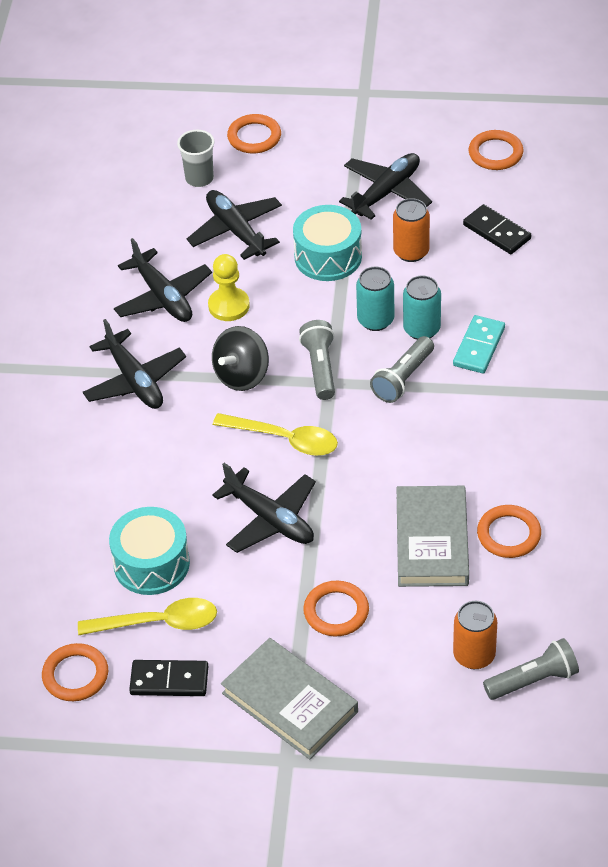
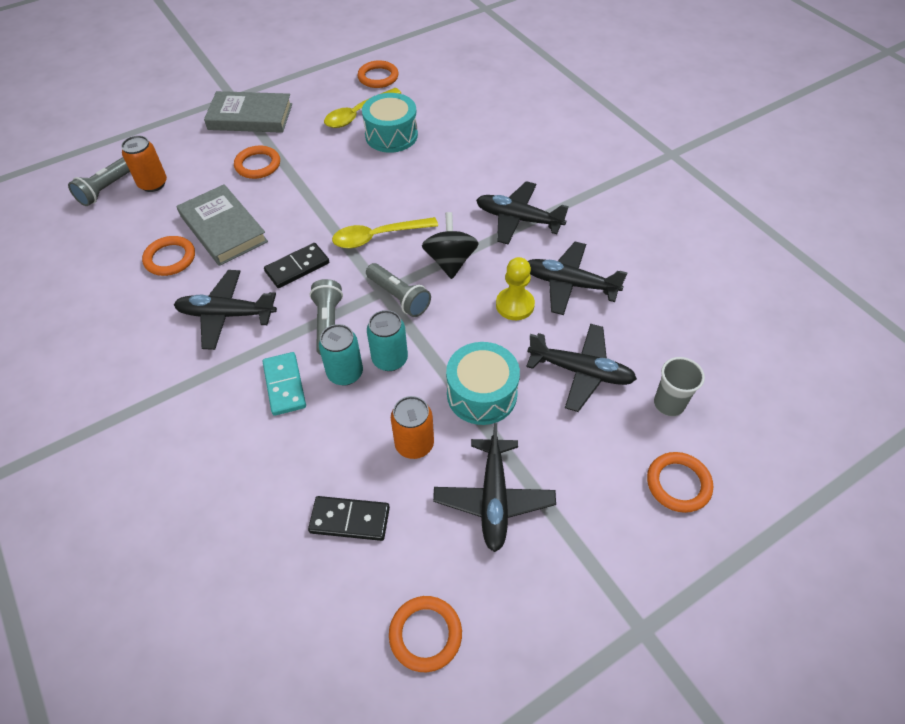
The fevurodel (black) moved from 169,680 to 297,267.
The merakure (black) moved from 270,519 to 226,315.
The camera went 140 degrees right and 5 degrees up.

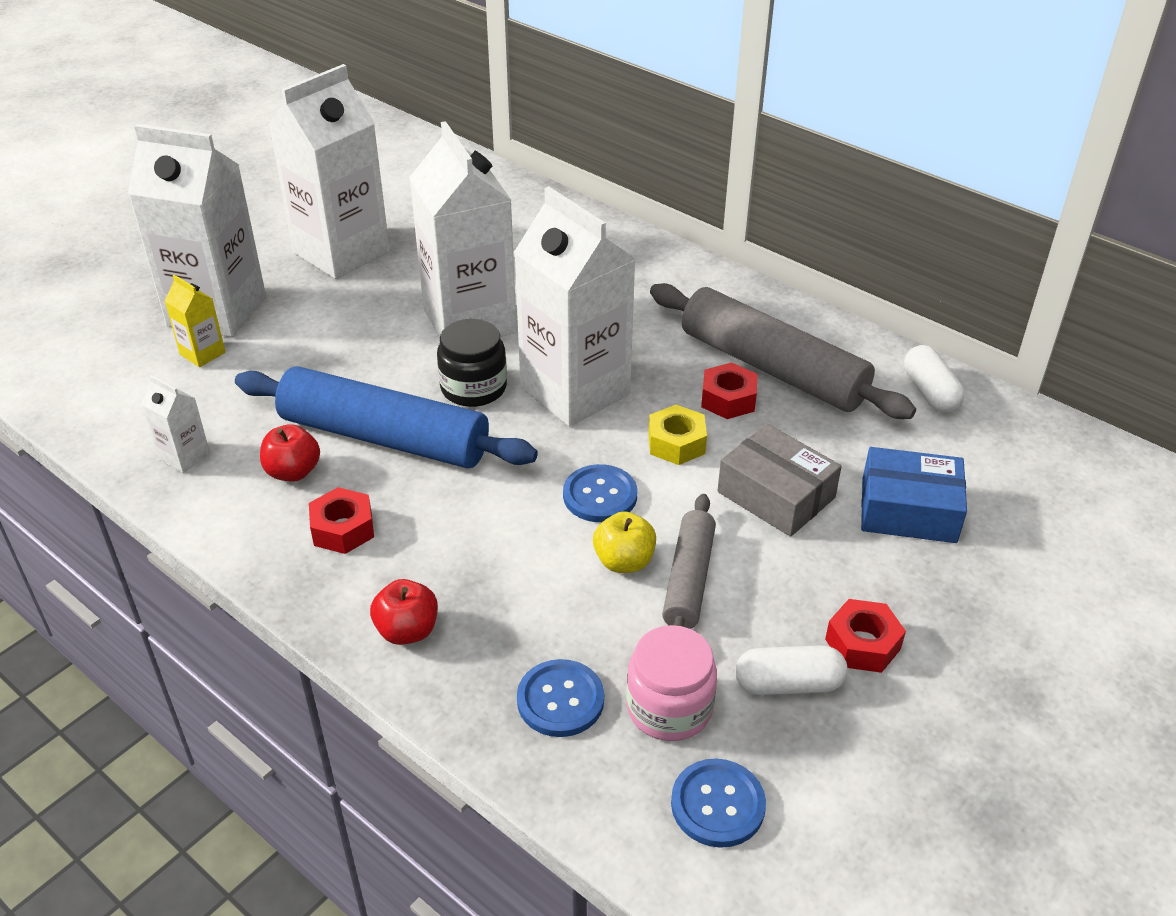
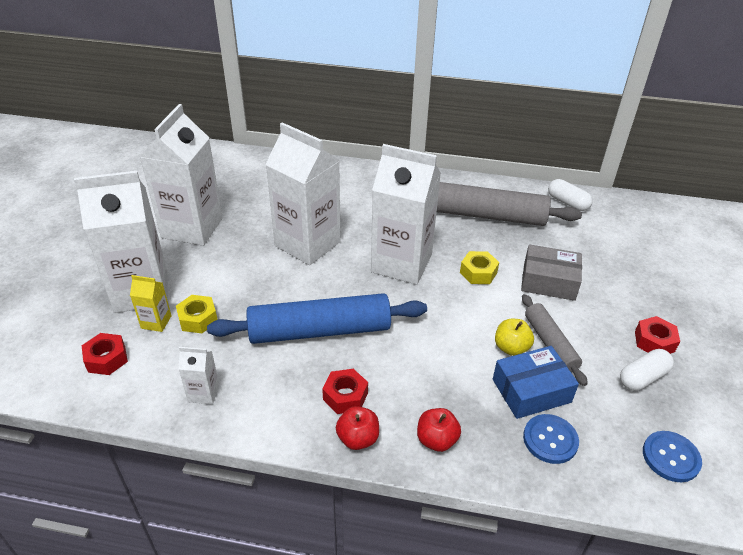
The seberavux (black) at 473,388 disappeared.
The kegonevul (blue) at 600,495 disappeared.
The seberavux (pink) at 669,708 disappeared.
The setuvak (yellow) at 198,319 appeared.
The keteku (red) moved from 293,472 to 358,438.
The setuvak (red) moved from 728,399 to 107,359.
The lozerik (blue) moved from 908,510 to 531,390.
The camera went 30 degrees left and 0 degrees up.

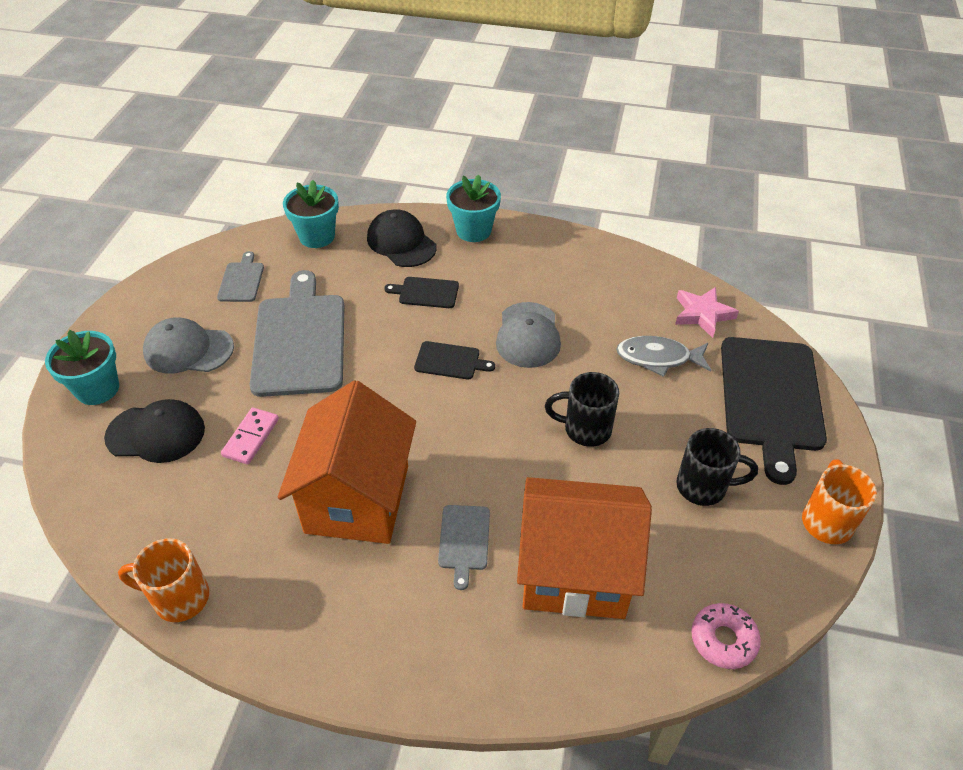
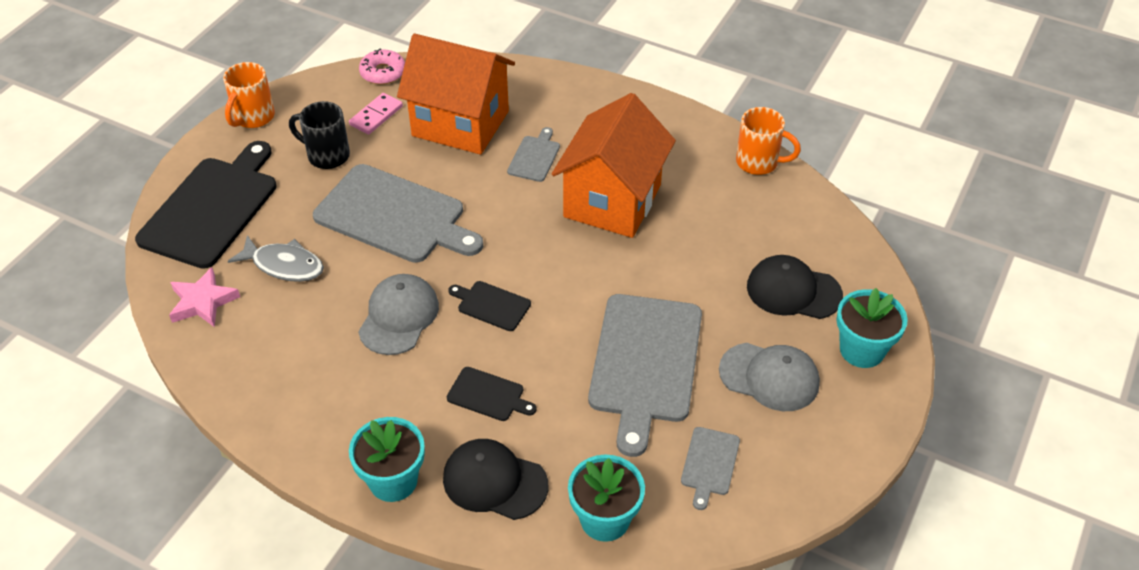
The fevurodel (pink) moved from 251,437 to 376,116.
The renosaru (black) at 585,429 was replaced by the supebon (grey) at 394,216.
The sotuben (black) at 401,242 turned 135 degrees clockwise.
The camera went 165 degrees left and 0 degrees up.

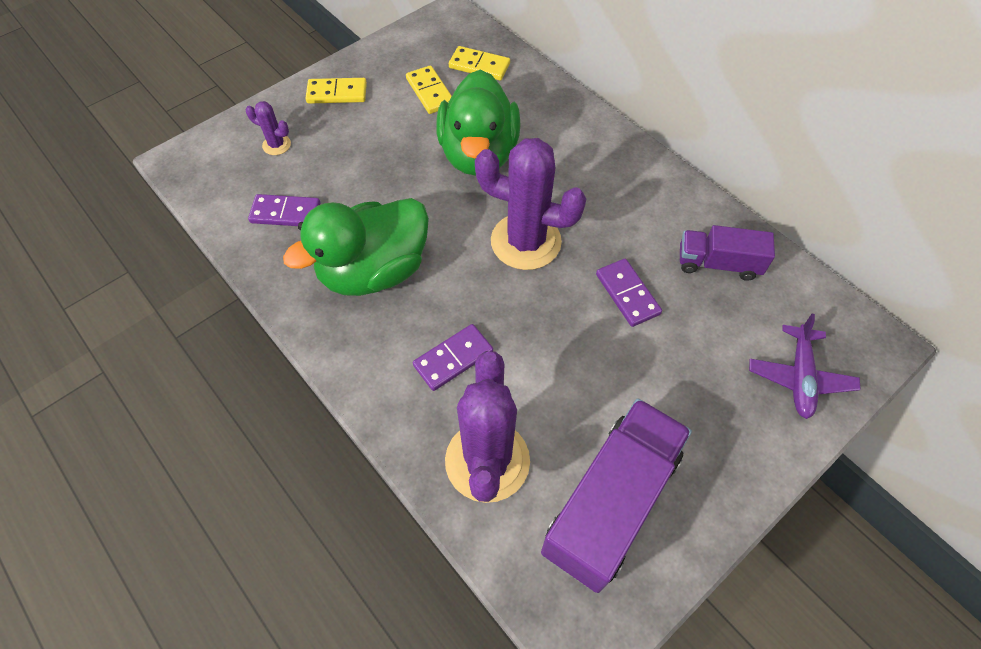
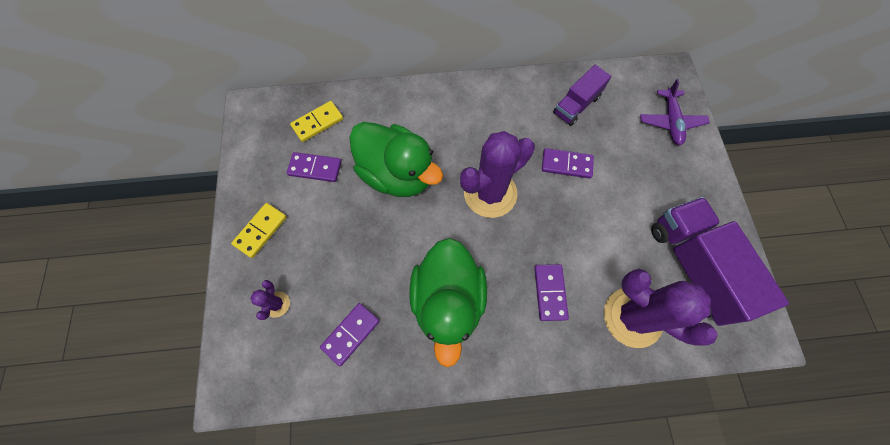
The fevurodel (yellow) at 430,92 became the fevurodel (purple) at 315,168.
The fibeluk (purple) at 276,145 turned 60 degrees counterclockwise.
The merakure (purple) at 799,377 turned 45 degrees clockwise.
The camera went 55 degrees left and 10 degrees up.

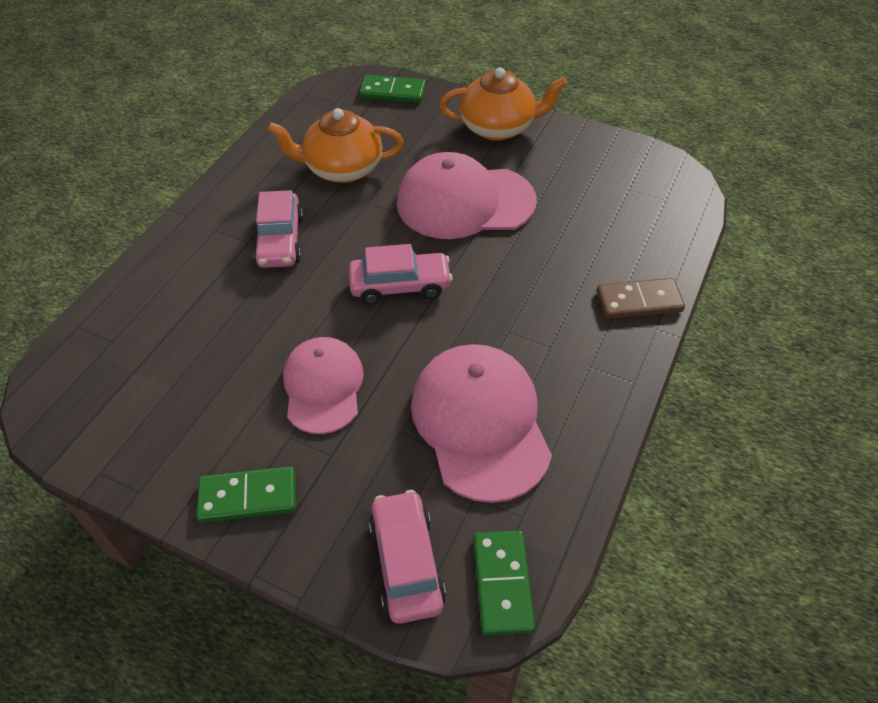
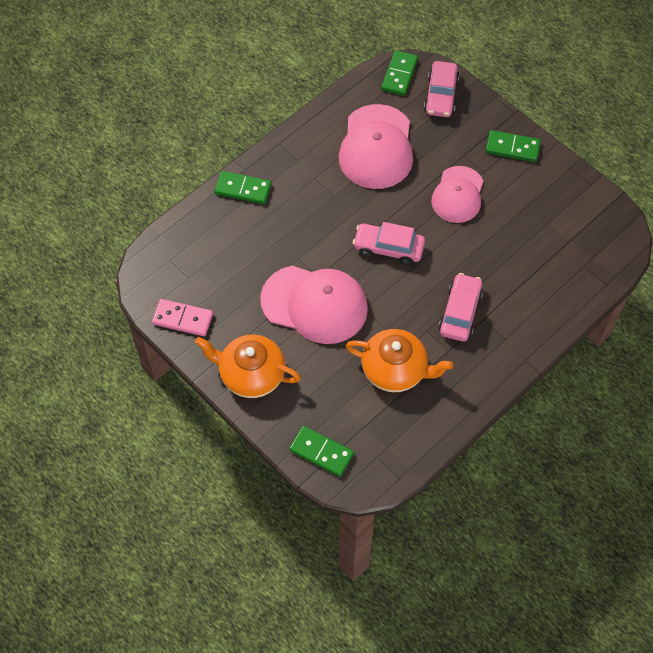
The fevurodel (pink) at 182,319 appeared.
The fevurodel (brown) at 639,301 became the fevurodel (green) at 243,189.
The camera went 160 degrees left and 10 degrees up.

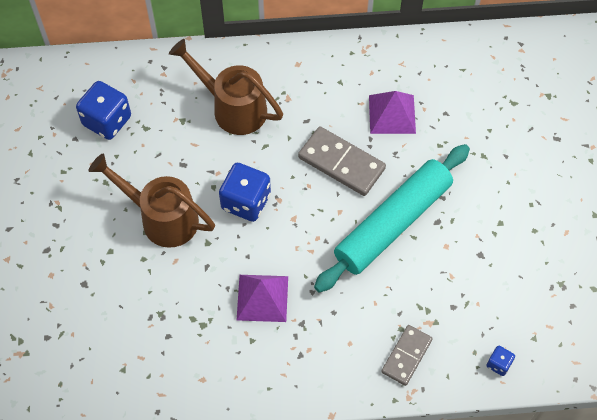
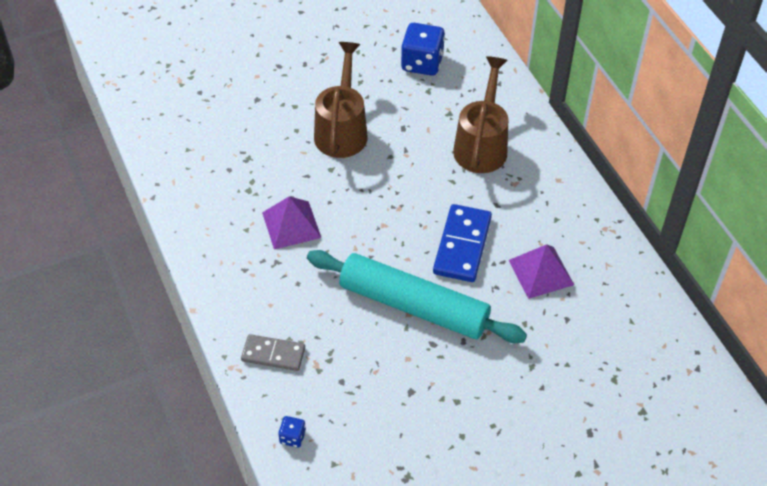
The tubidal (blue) at 246,202 disappeared.
The fevurodel (grey) at 341,163 became the fevurodel (blue) at 462,245.
The camera went 70 degrees right and 10 degrees down.

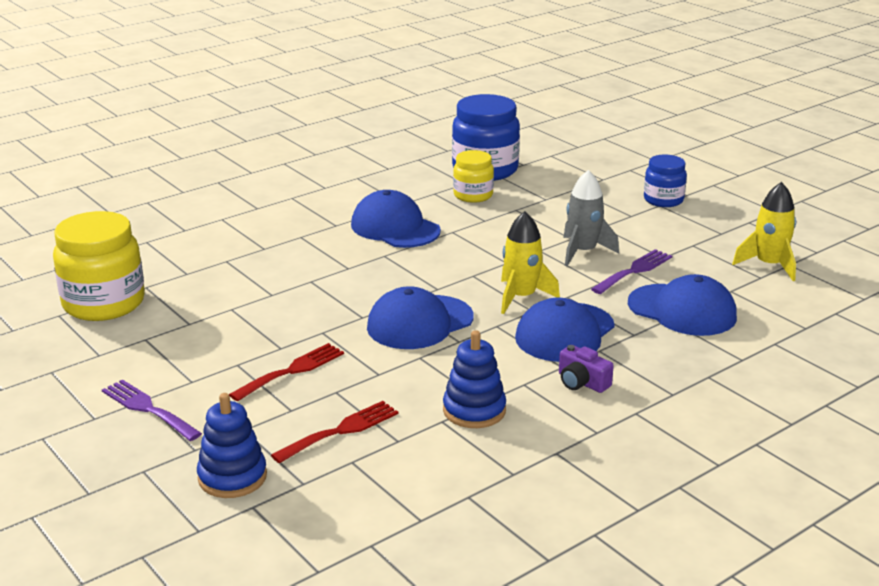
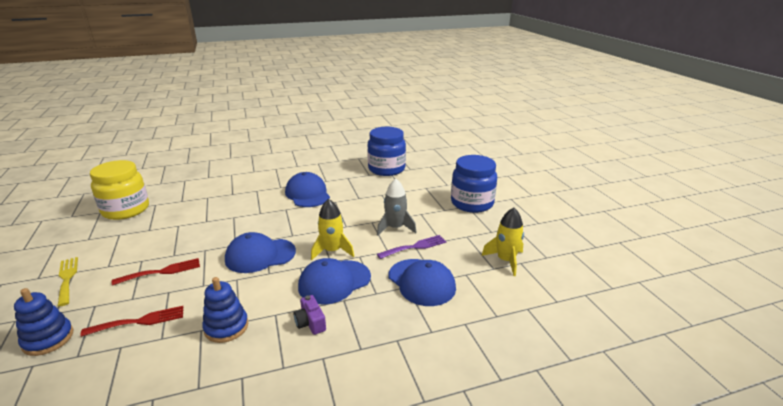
The seberavux (yellow) at 473,195 disappeared.
The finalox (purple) at 148,409 became the finalox (yellow) at 67,278.
The seberavux (blue) at 663,200 changed to 1.73 times the size.
The camera went 20 degrees right and 0 degrees up.

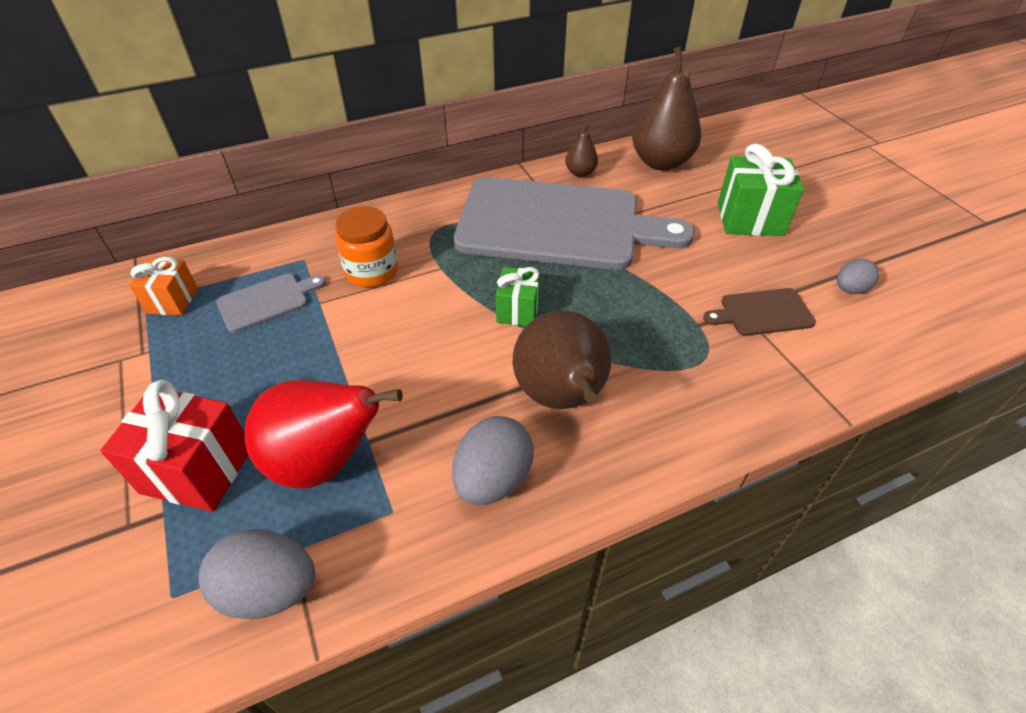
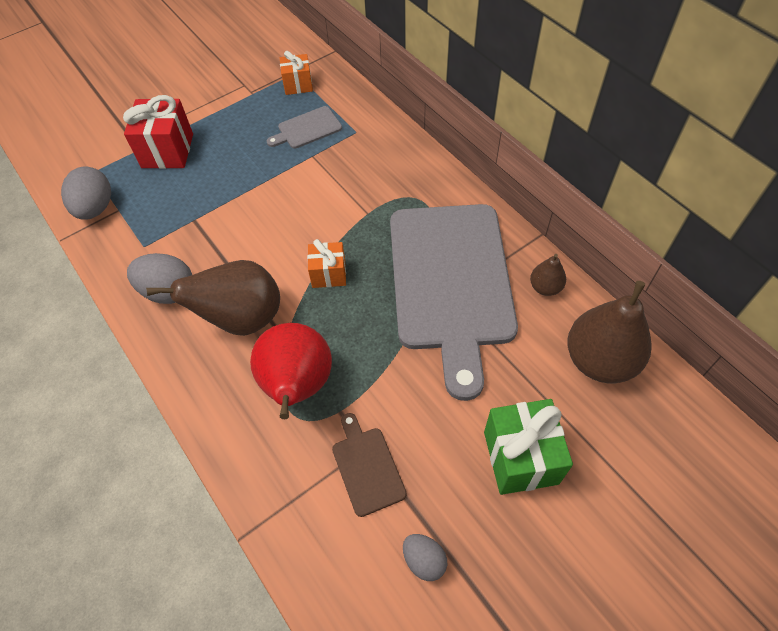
The seberavux (orange) at 372,271 disappeared.
The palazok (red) moved from 325,461 to 297,386.
The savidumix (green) at 518,310 became the savidumix (orange) at 328,274.
The supebon (grey) at 267,301 turned 105 degrees clockwise.
The camera went 80 degrees right and 10 degrees up.

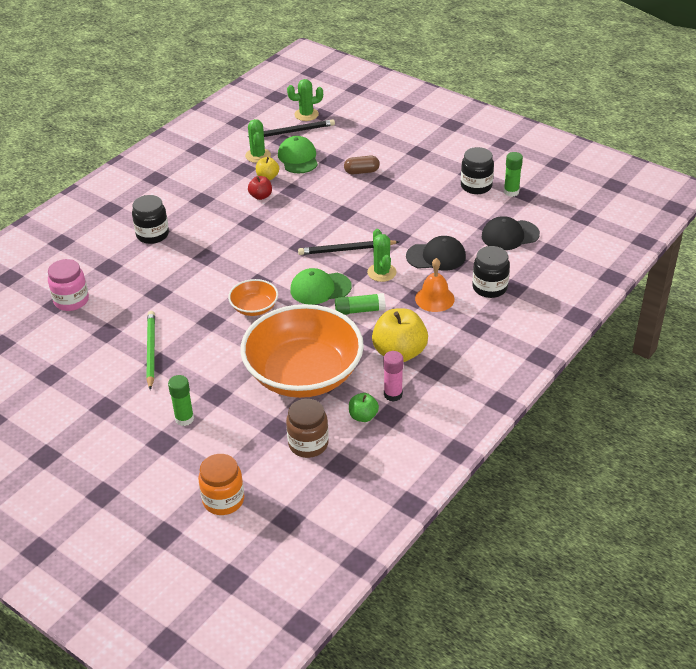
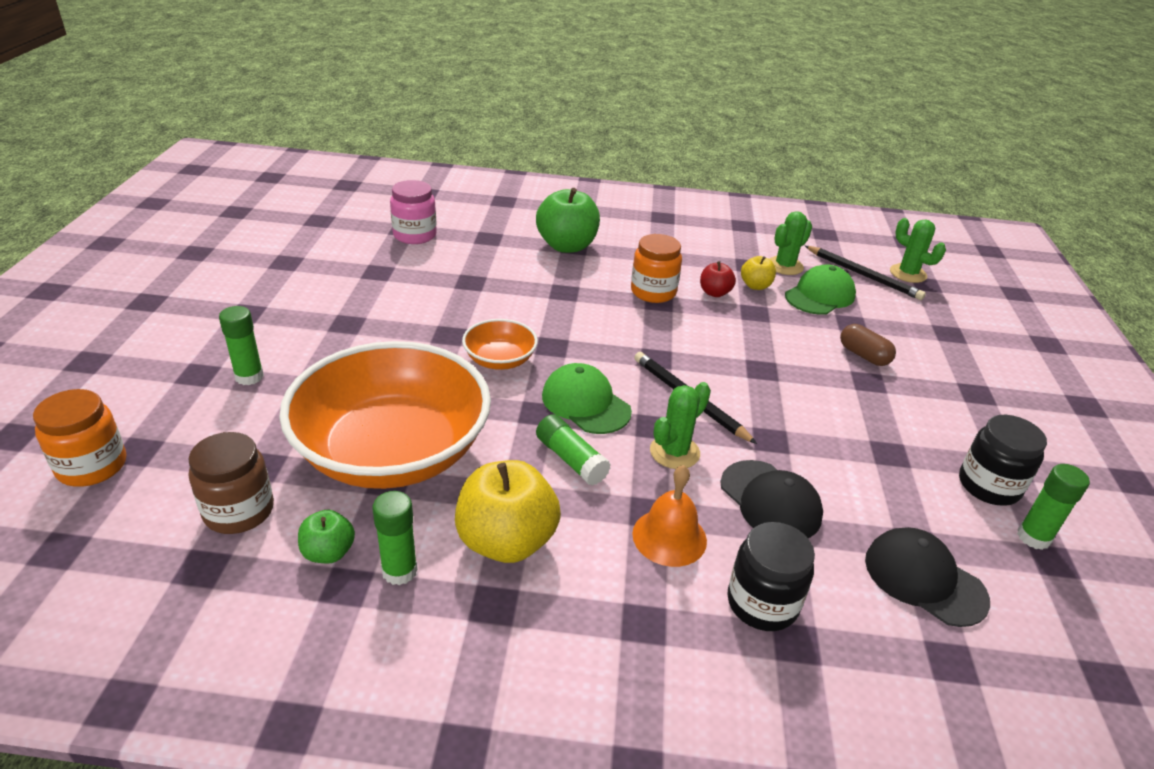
The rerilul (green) at 151,351 disappeared.
The seberavux (orange) at 653,292 appeared.
The seberavux (black) at 152,235 was replaced by the keteku (green) at 567,246.
The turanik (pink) at 393,394 became the turanik (green) at 399,571.
The camera went 55 degrees right and 5 degrees down.

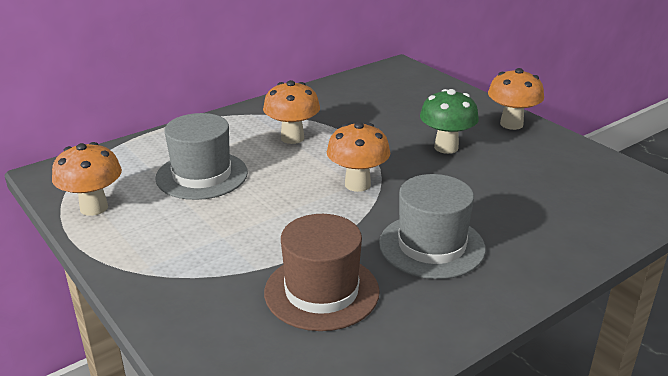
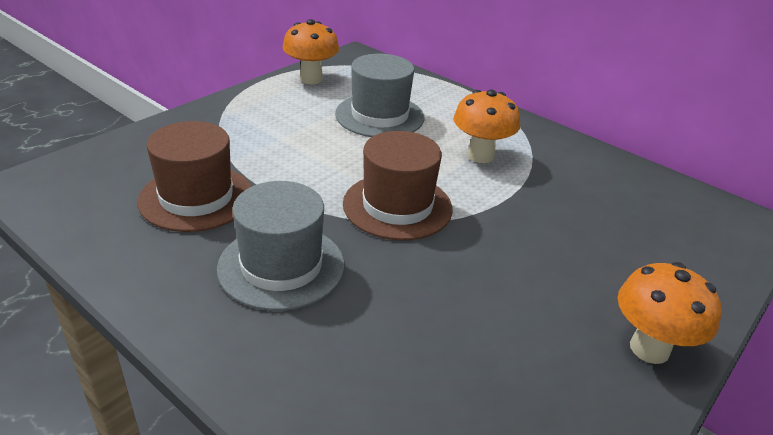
The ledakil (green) at 446,147 disappeared.
The ledakil (orange) at 357,184 was replaced by the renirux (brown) at 397,206.
The camera went 75 degrees right and 5 degrees up.

